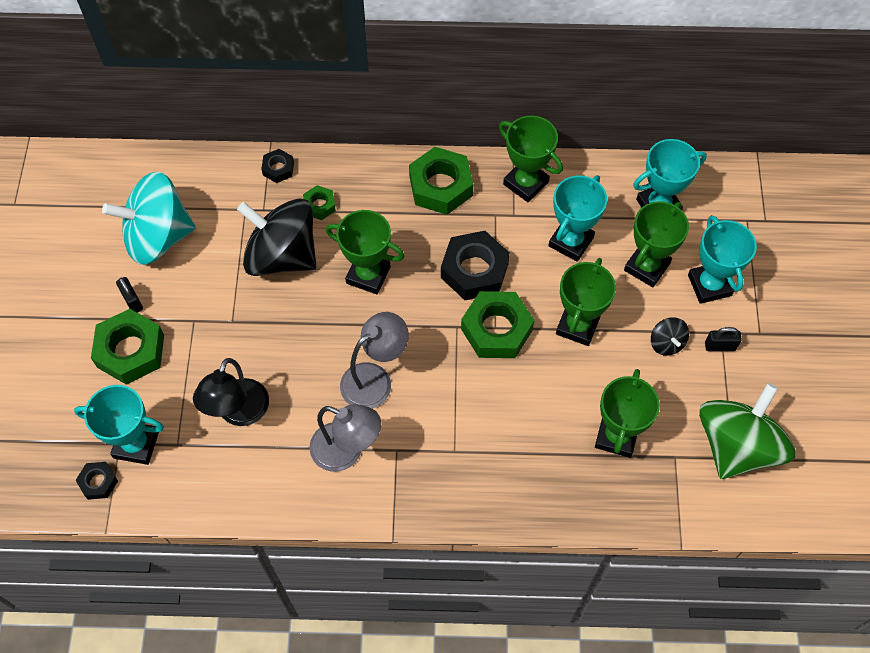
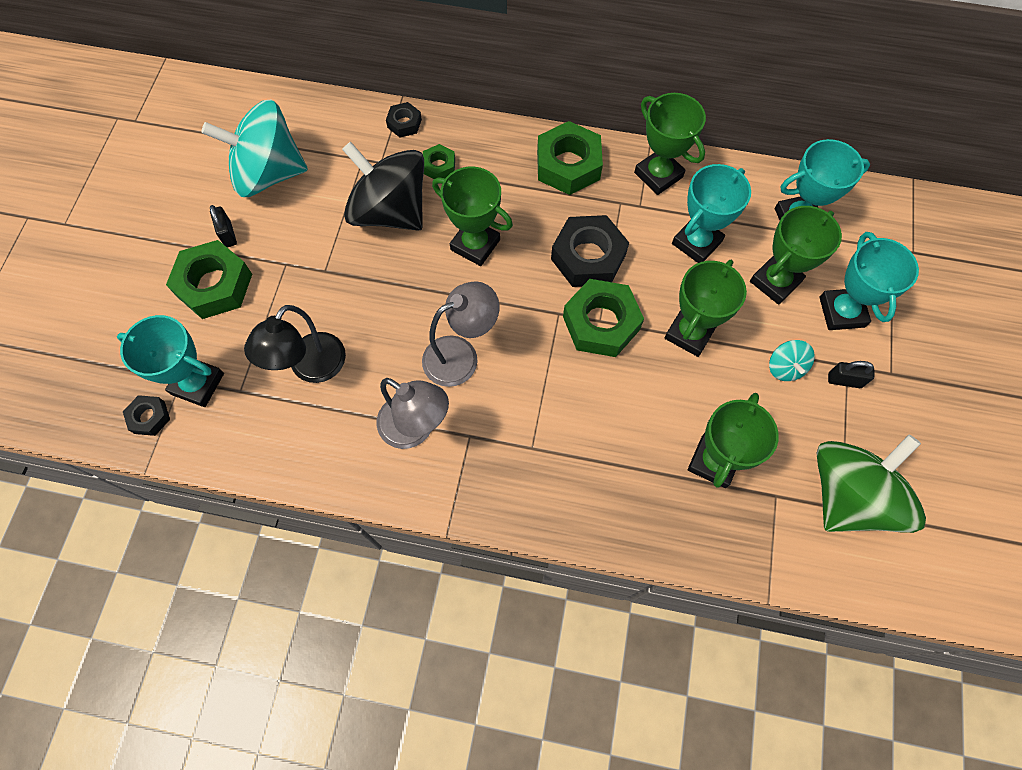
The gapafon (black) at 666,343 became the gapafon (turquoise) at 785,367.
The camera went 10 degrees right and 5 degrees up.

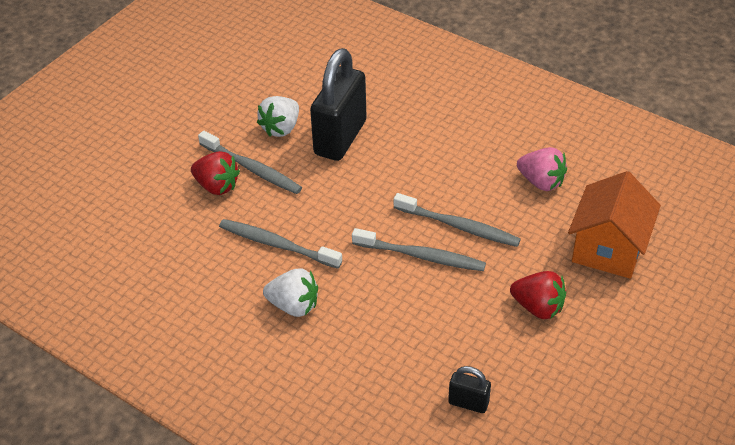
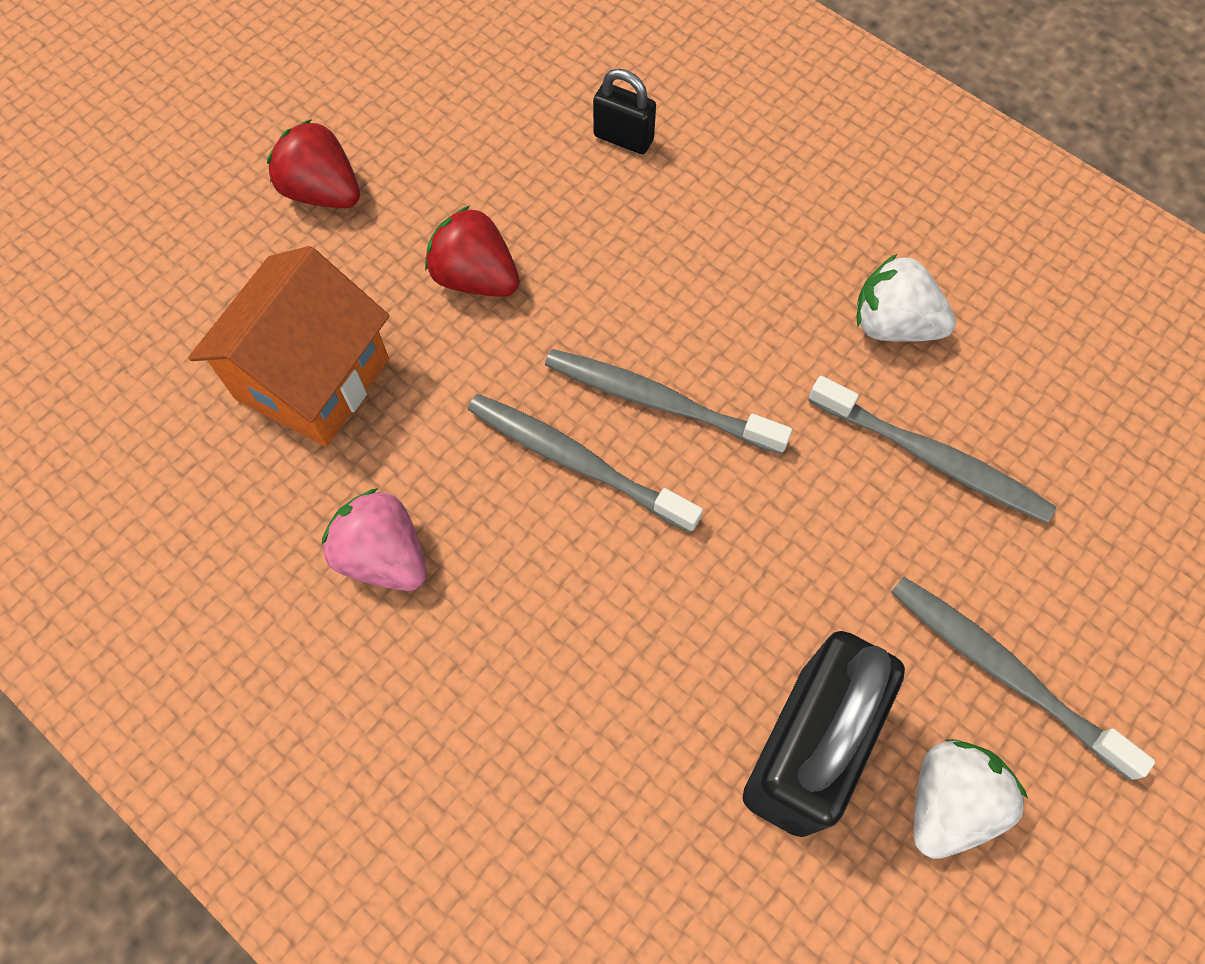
The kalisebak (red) moved from 217,186 to 323,192.
The camera went 175 degrees left and 20 degrees up.

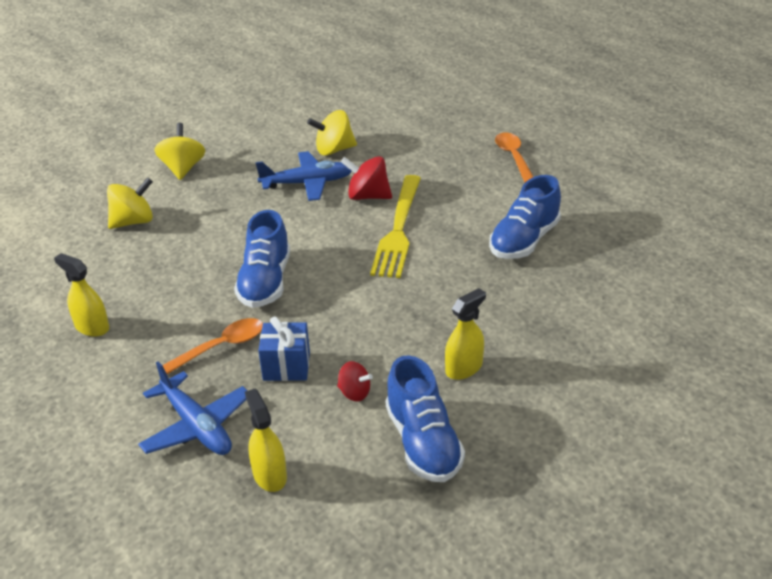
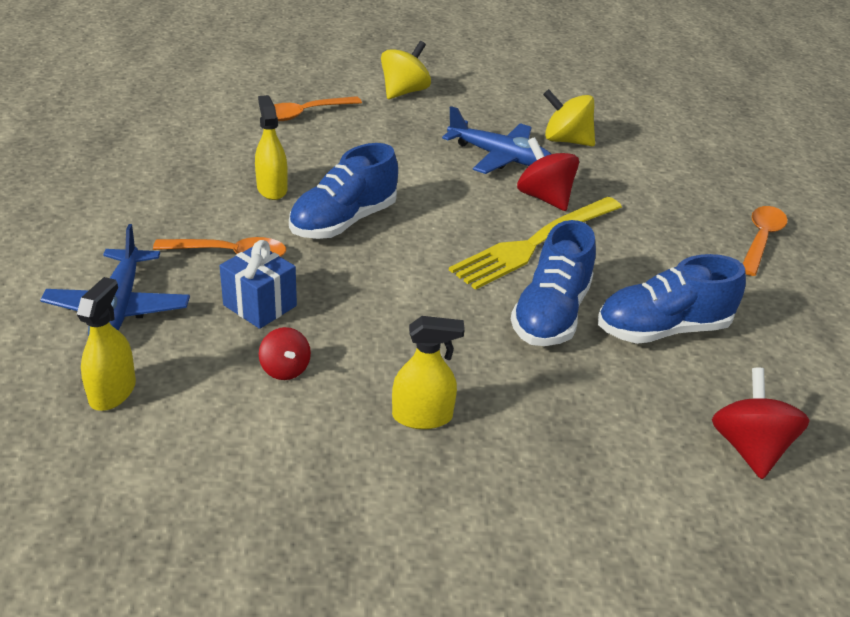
The gapafon (red) at 749,448 appeared.
The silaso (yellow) moved from 92,327 to 272,189.
The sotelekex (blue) moved from 423,443 to 551,314.
The gapafon (yellow) at 133,221 was replaced by the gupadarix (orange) at 305,114.
The camera went 35 degrees right and 0 degrees up.

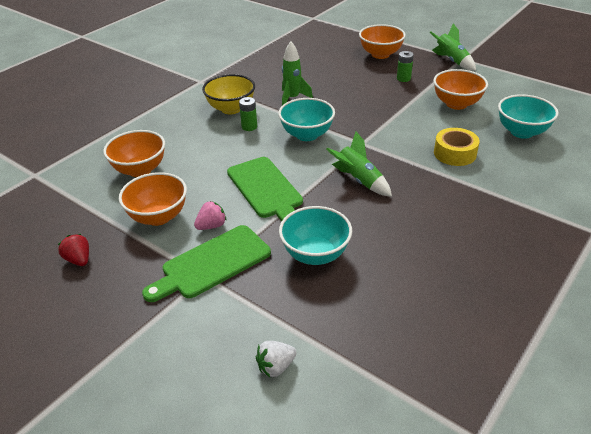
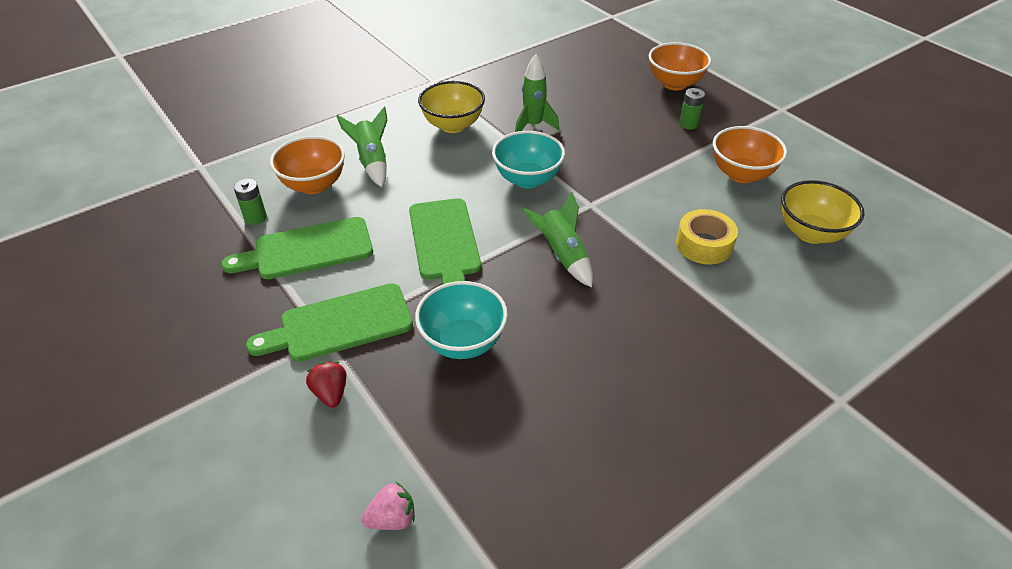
The kalisebak (white) at 276,367 disappeared.
The kalisebak (red) moved from 79,260 to 331,393.
The kalisebak (pink) moved from 211,226 to 392,518.
The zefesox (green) moved from 249,127 to 255,218.
The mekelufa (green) moved from 451,61 to 372,162.
The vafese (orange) at 158,217 was replaced by the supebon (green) at 307,250.
The vafese (turquoise) at 521,132 became the vafese (yellow) at 811,233.
The camera went 15 degrees right and 5 degrees up.

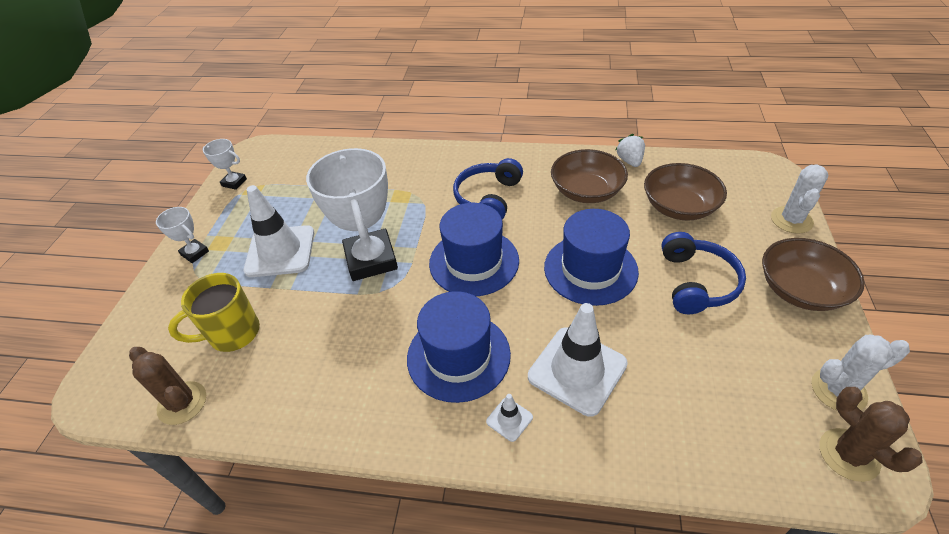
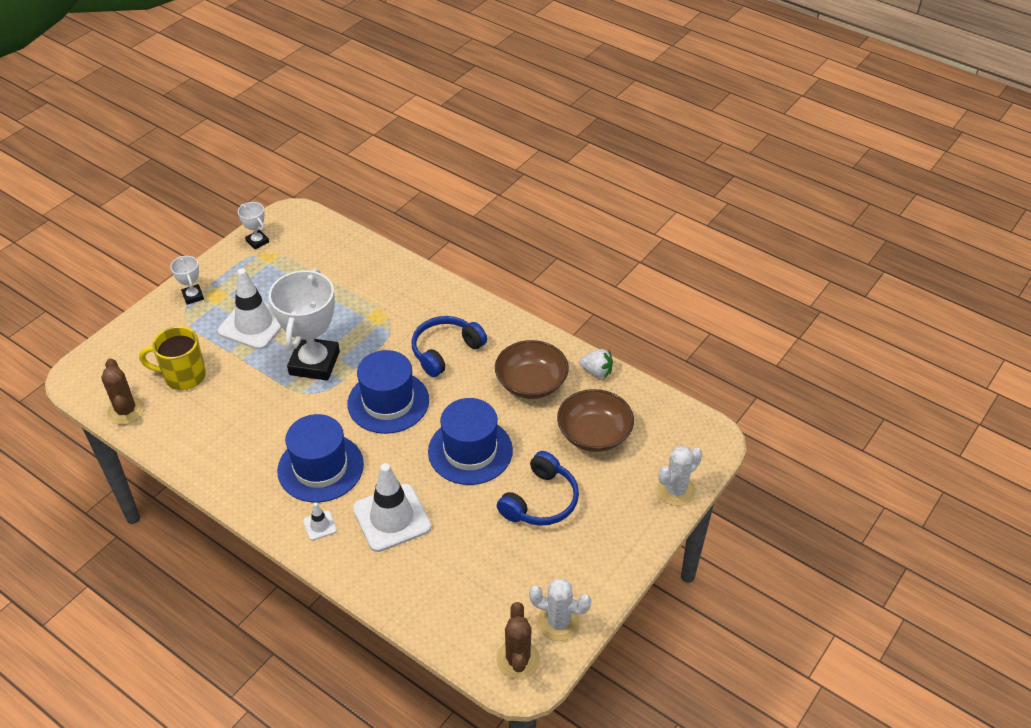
The vafese (brown) at 800,290 disappeared.
The kalisebak (white) at 629,161 turned 90 degrees clockwise.
The camera went 25 degrees right and 0 degrees up.

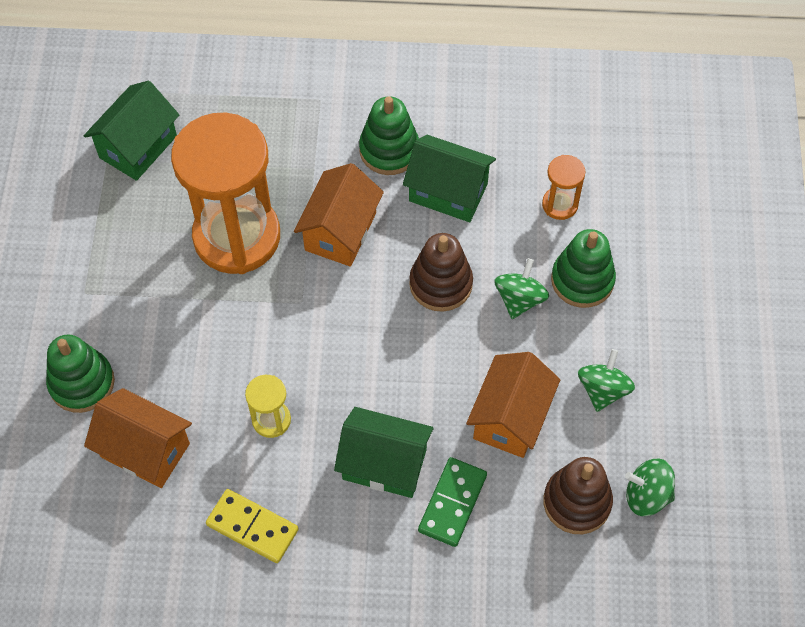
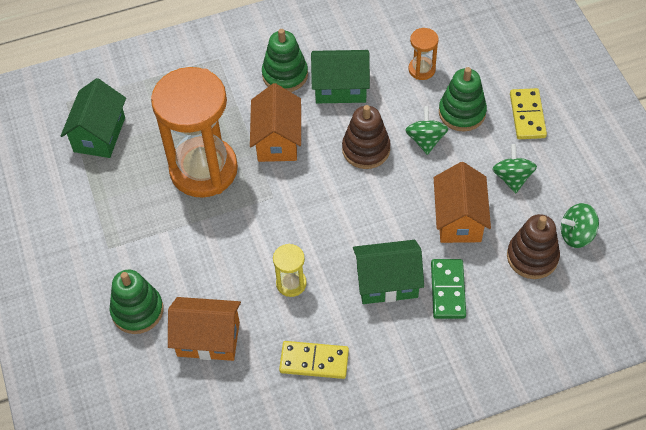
The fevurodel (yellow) at 527,115 appeared.
The camera went 20 degrees left and 5 degrees down.

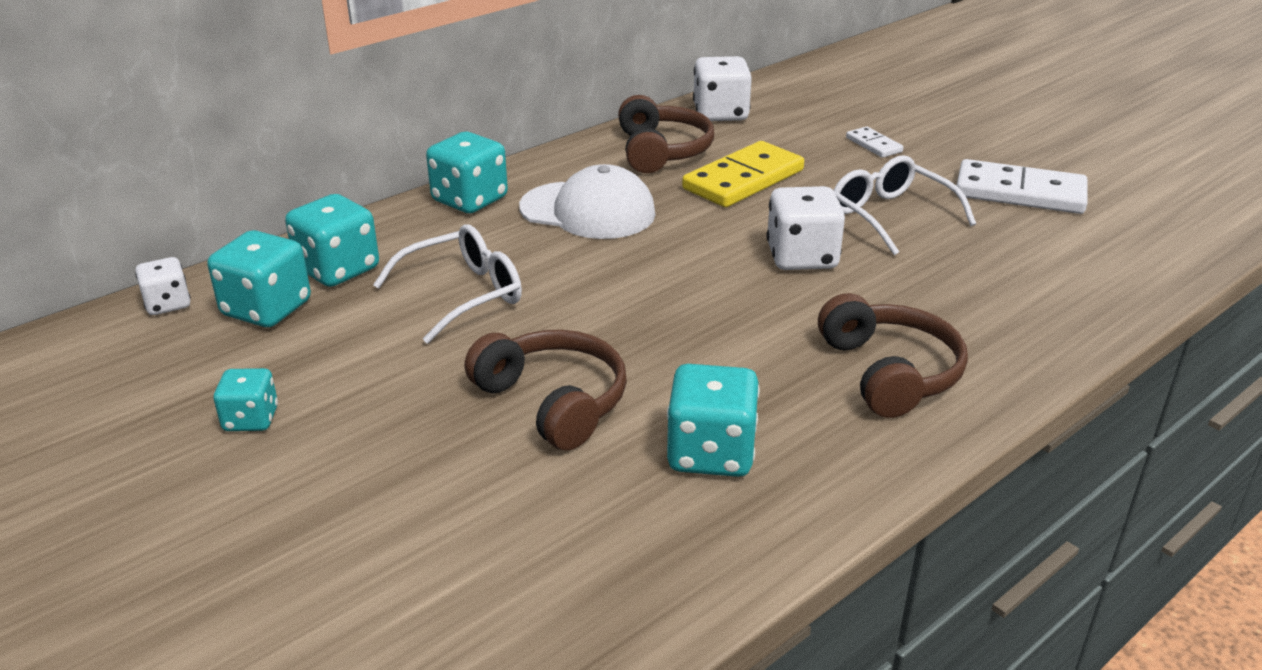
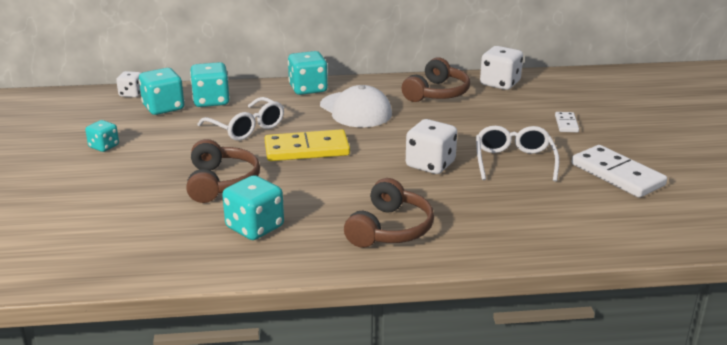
The fevurodel (yellow) moved from 743,179 to 307,149.
The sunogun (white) at 462,295 turned 45 degrees clockwise.
The camera went 35 degrees right and 5 degrees down.

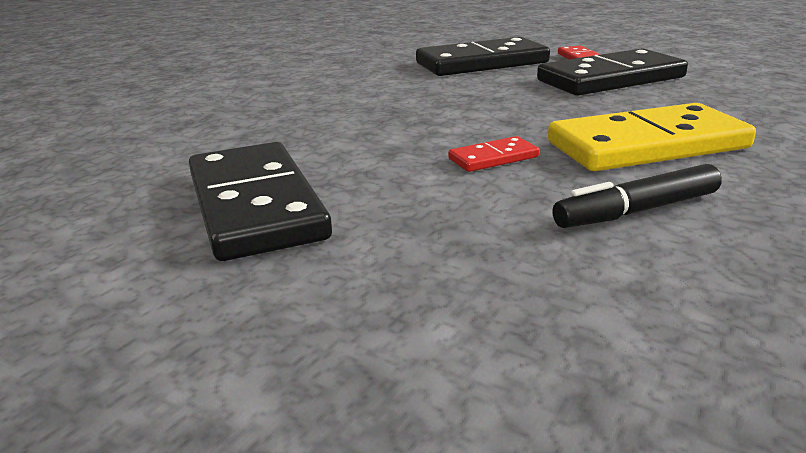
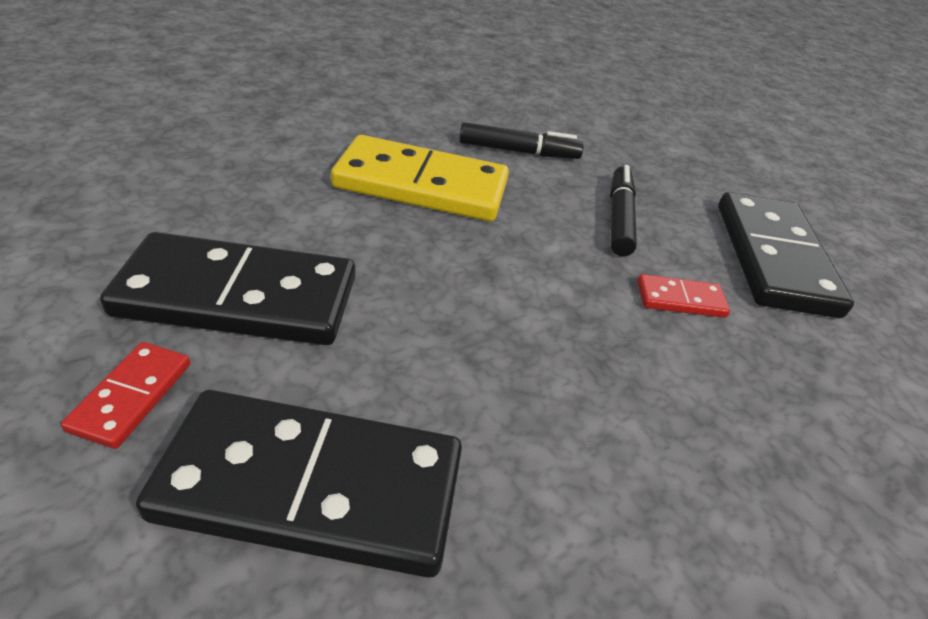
The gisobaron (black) at 619,218 appeared.
The fevurodel (red) moved from 493,158 to 680,299.
The camera went 160 degrees left and 15 degrees up.

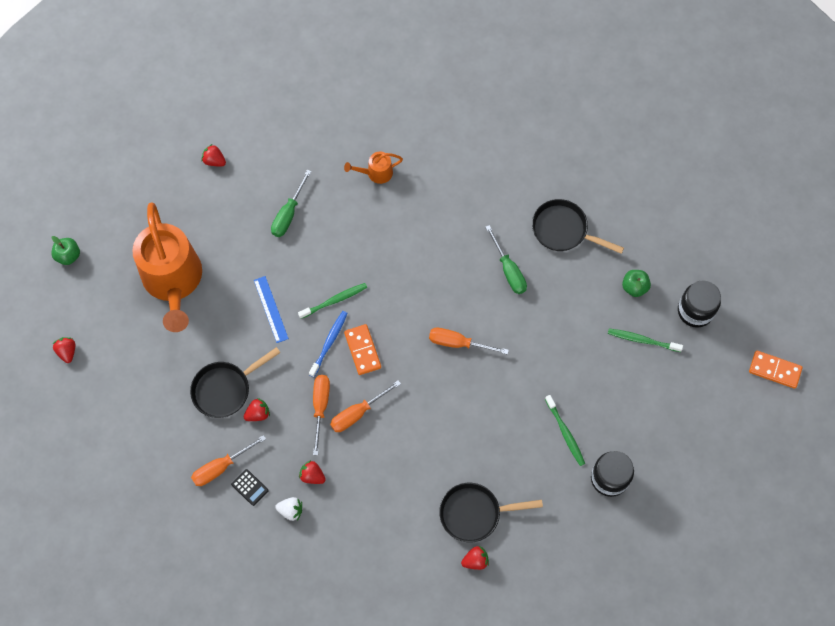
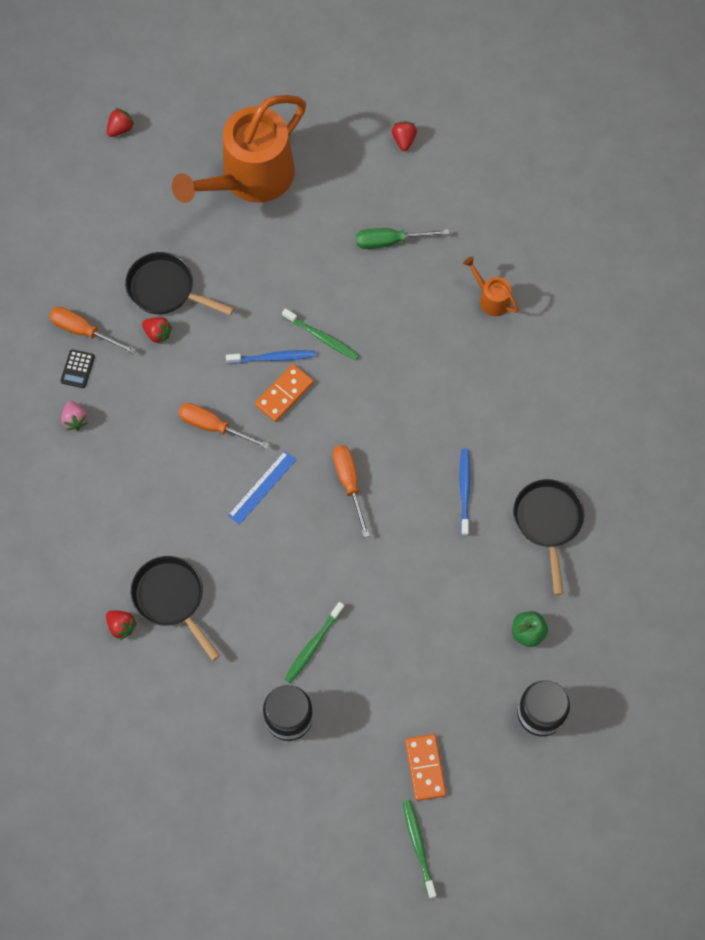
The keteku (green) at 68,255 disappeared.
The kalisebak (red) at 312,475 disappeared.
The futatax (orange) at 320,407 disappeared.
The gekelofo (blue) moved from 270,309 to 262,487.
The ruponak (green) moved from 642,340 to 418,846.
The fevurodel (orange) moved from 774,370 to 425,767.
The futatax (green) at 508,270 was replaced by the ruponak (blue) at 464,490.
The kalisebak (white) at 291,510 became the kalisebak (pink) at 75,420.
The camera went 60 degrees right and 0 degrees up.

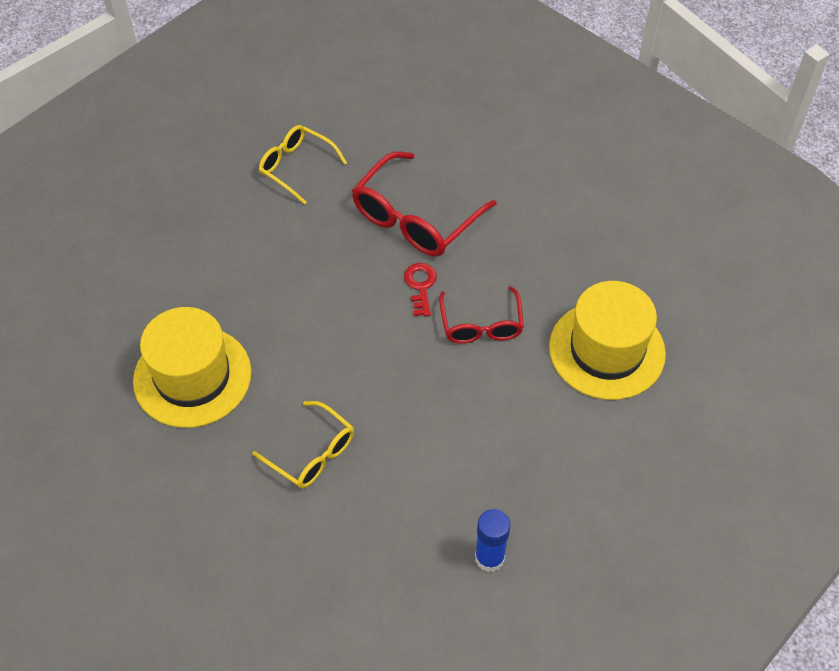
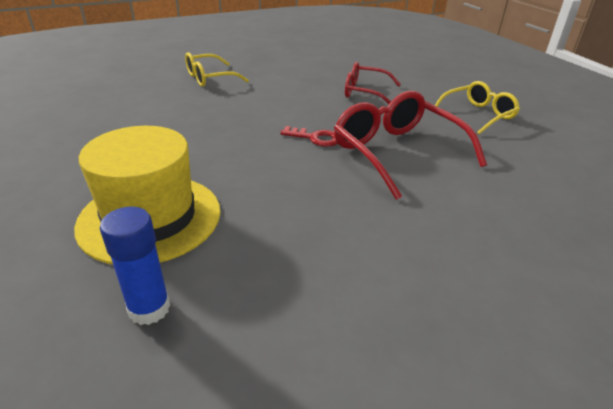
The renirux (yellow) at 192,376 disappeared.
The sunogun (red) moved from 481,325 to 364,92.
The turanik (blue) moved from 489,558 to 149,308.
The camera went 110 degrees right and 20 degrees down.

